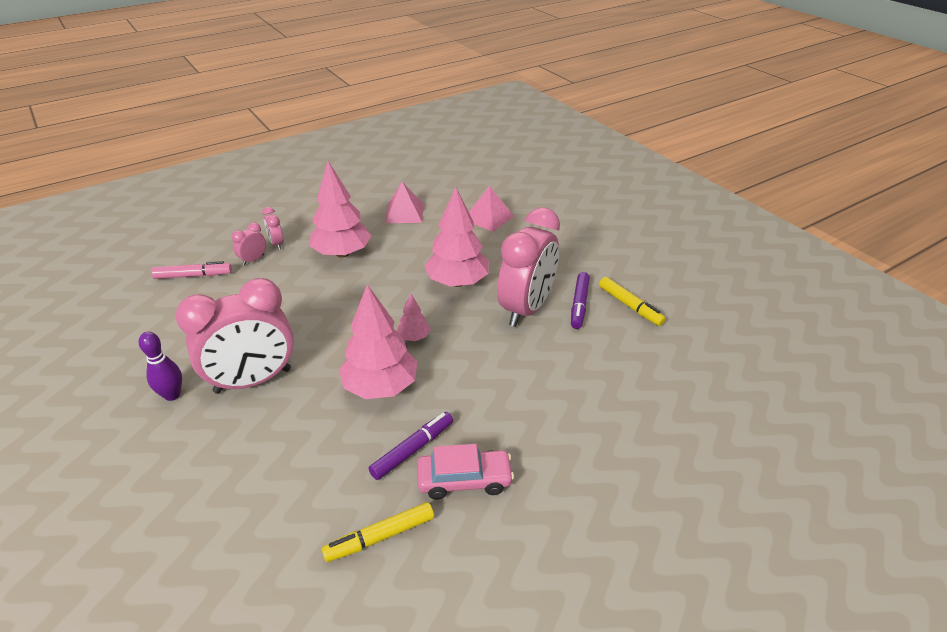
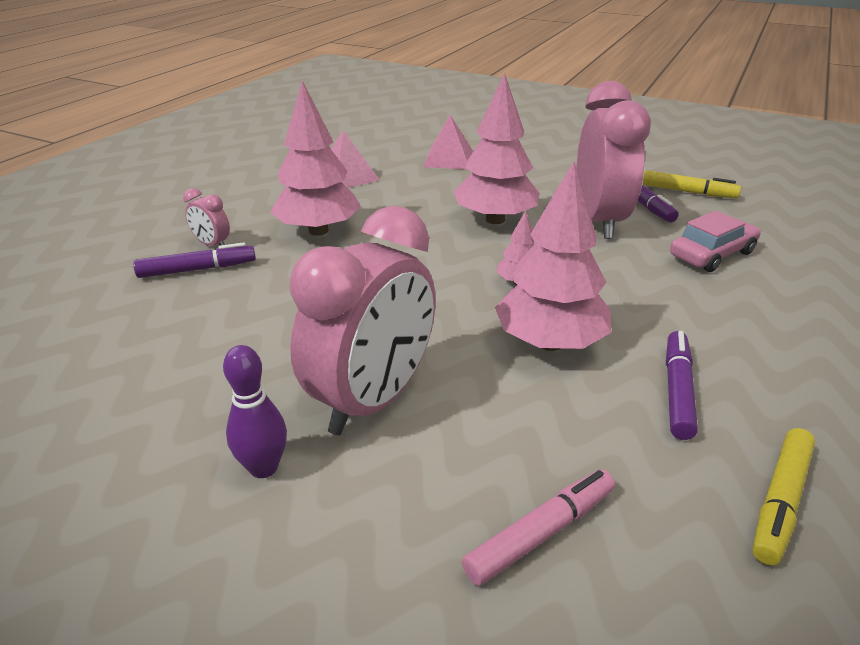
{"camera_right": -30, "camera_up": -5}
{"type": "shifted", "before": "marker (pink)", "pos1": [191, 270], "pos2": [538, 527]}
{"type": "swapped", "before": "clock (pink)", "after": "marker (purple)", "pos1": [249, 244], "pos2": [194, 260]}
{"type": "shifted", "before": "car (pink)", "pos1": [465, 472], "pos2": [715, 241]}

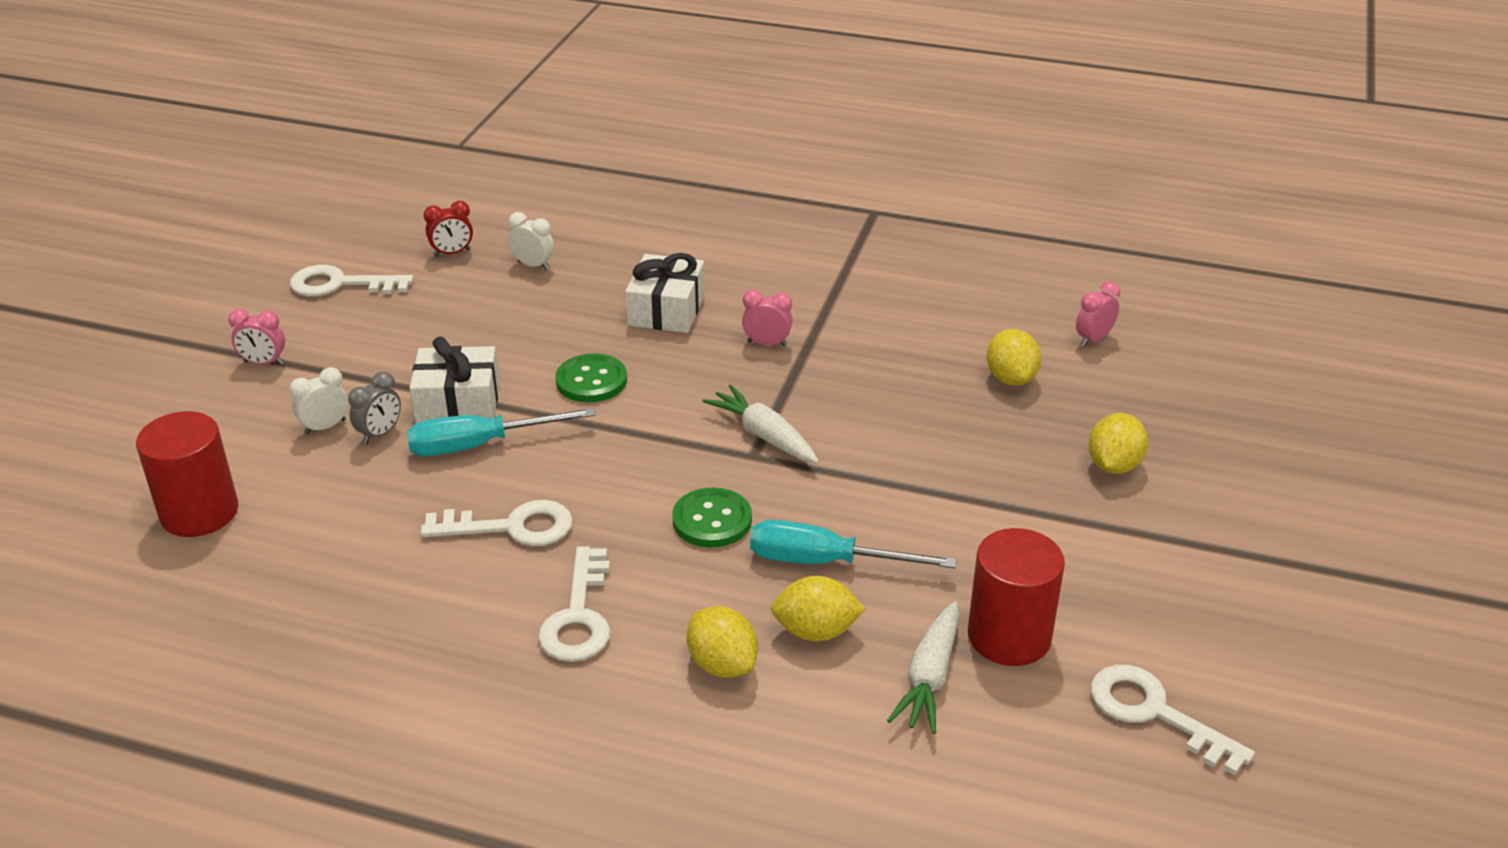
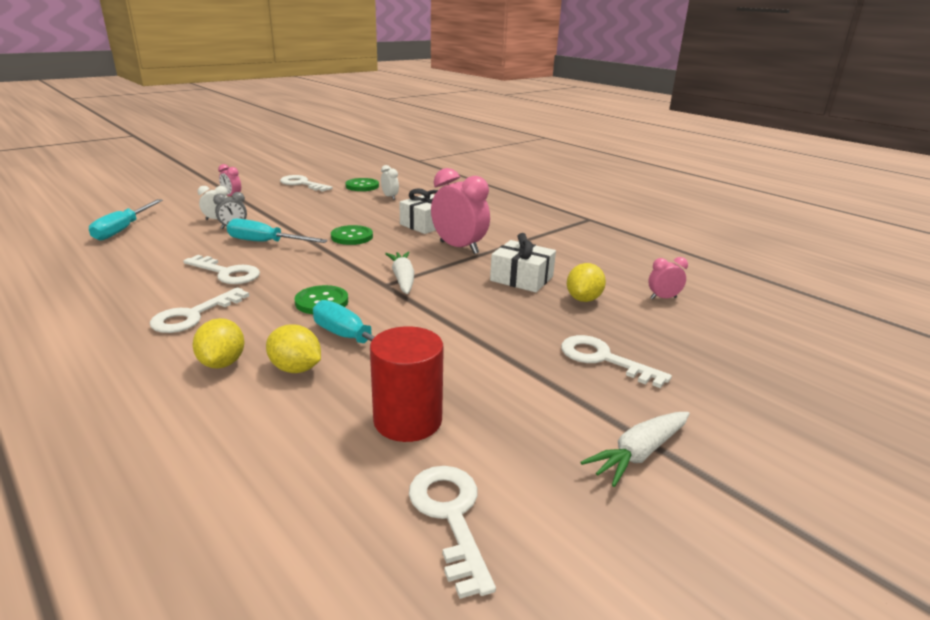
{"camera_right": 30, "camera_up": -10}
{"type": "swapped", "before": "cylinder (red)", "after": "screwdriver (turquoise)", "pos1": [187, 474], "pos2": [126, 220]}
{"type": "shifted", "before": "gift (white)", "pos1": [454, 380], "pos2": [523, 262]}
{"type": "swapped", "before": "clock (red)", "after": "button (green)", "pos1": [448, 229], "pos2": [362, 184]}
{"type": "scaled", "before": "clock (pink)", "pos1": [767, 318], "pos2": [460, 211], "scale": 2.04}
{"type": "shifted", "before": "carrot (white)", "pos1": [923, 667], "pos2": [635, 449]}
{"type": "swapped", "before": "lemon (yellow)", "after": "key (white)", "pos1": [1118, 443], "pos2": [616, 361]}

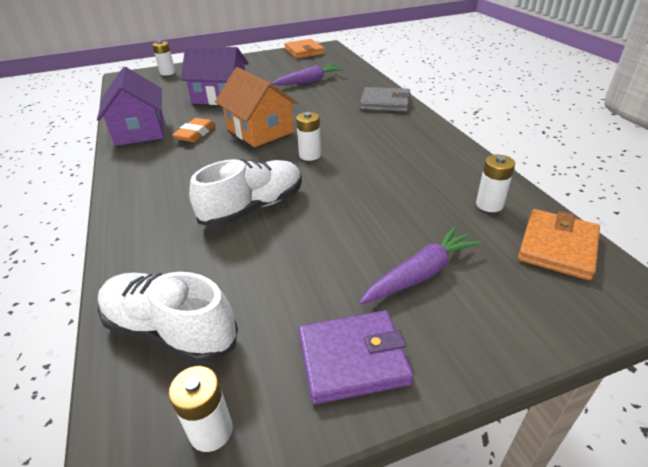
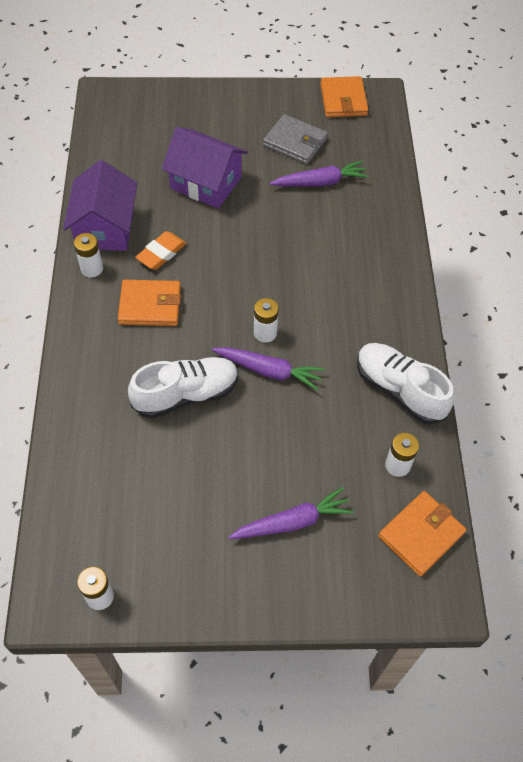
{"camera_right": 15, "camera_up": 20}
{"type": "shifted", "before": "shoe (white)", "pos1": [168, 318], "pos2": [405, 383]}
{"type": "shifted", "before": "battery (white)", "pos1": [163, 58], "pos2": [88, 255]}
{"type": "gone", "before": "house (orange)", "pos1": [256, 107]}
{"type": "gone", "before": "wallet (purple)", "pos1": [356, 357]}
{"type": "shifted", "before": "wallet (grey)", "pos1": [385, 99], "pos2": [295, 139]}
{"type": "new", "after": "wallet (orange)", "pos2": [149, 303]}
{"type": "new", "after": "carrot (purple)", "pos2": [268, 369]}

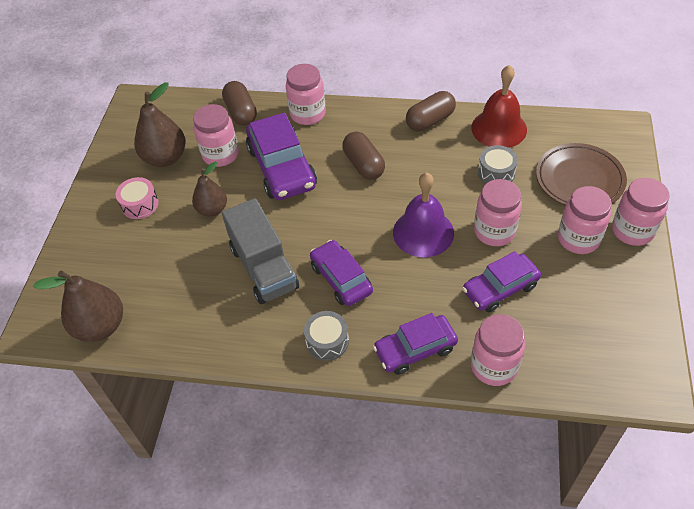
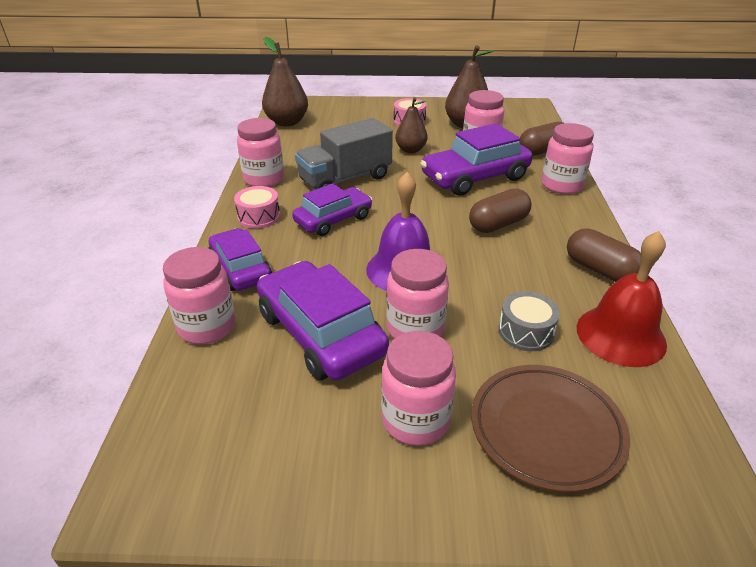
{"camera_right": 80, "camera_up": -15}
{"type": "repainted", "before": "drum (grey)", "after": "drum (pink)", "pos1": [326, 336], "pos2": [257, 207]}
{"type": "scaled", "before": "car (purple)", "pos1": [501, 281], "pos2": [323, 320], "scale": 1.53}
{"type": "shifted", "before": "jar (pink)", "pos1": [641, 212], "pos2": [260, 152]}

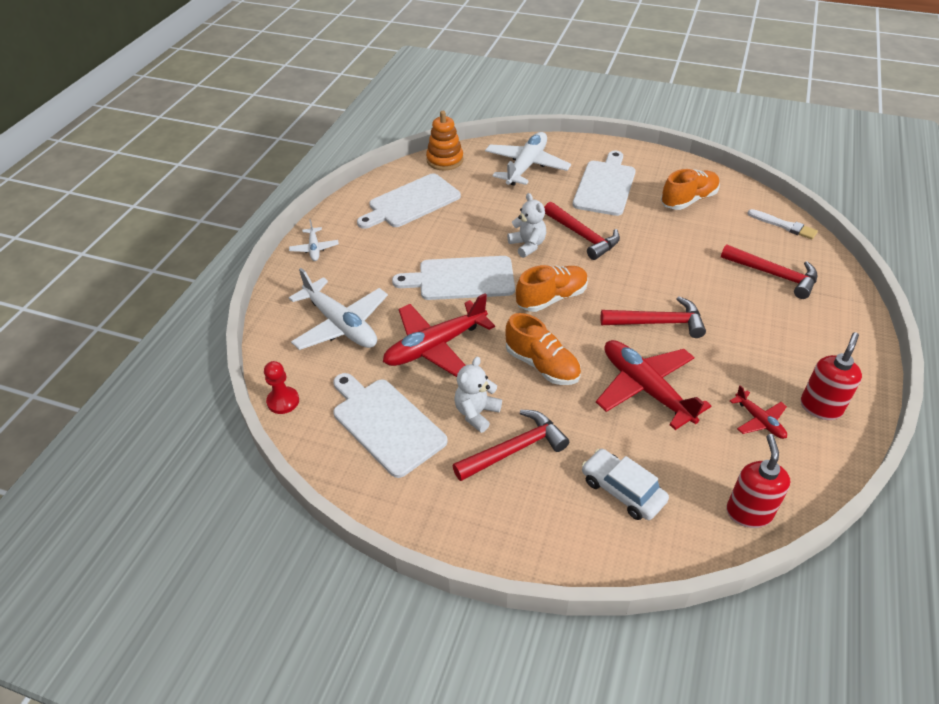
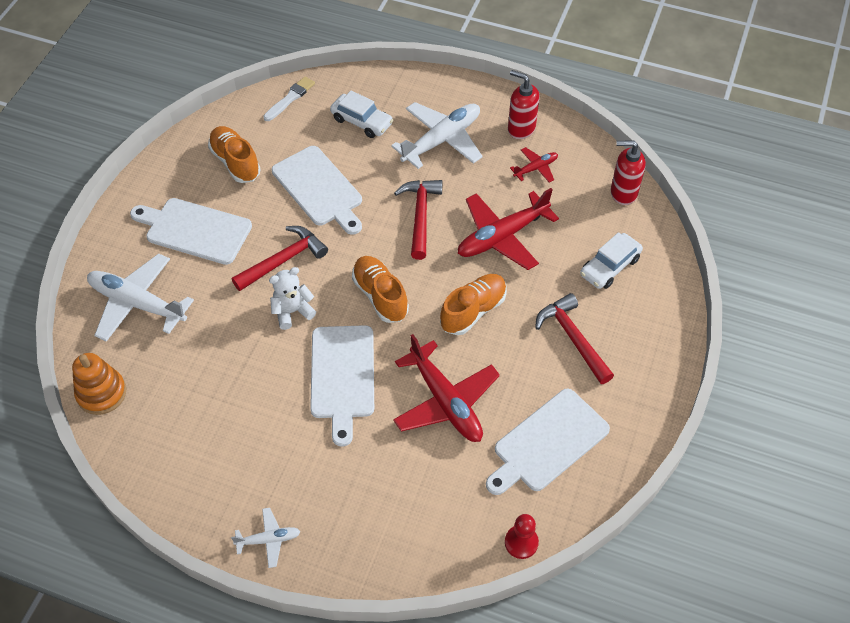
{"camera_right": -90, "camera_up": 10}
{"type": "shifted", "before": "plane (white)", "pos1": [338, 309], "pos2": [437, 135]}
{"type": "shifted", "before": "cutting board (white)", "pos1": [409, 201], "pos2": [317, 190]}
{"type": "gone", "before": "teddy bear (white)", "pos1": [478, 394]}
{"type": "swapped", "before": "hammer (red)", "after": "car (white)", "pos1": [769, 271], "pos2": [361, 114]}

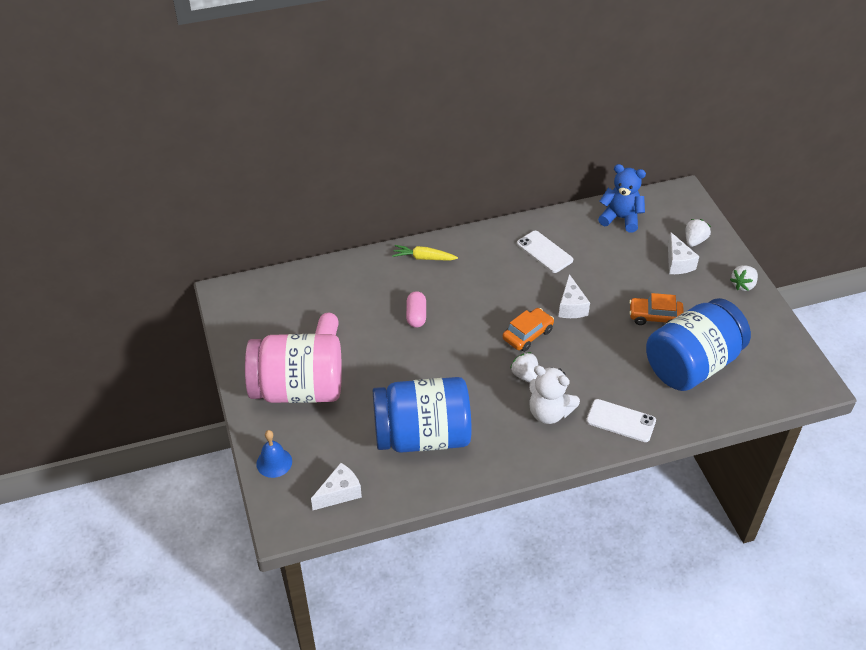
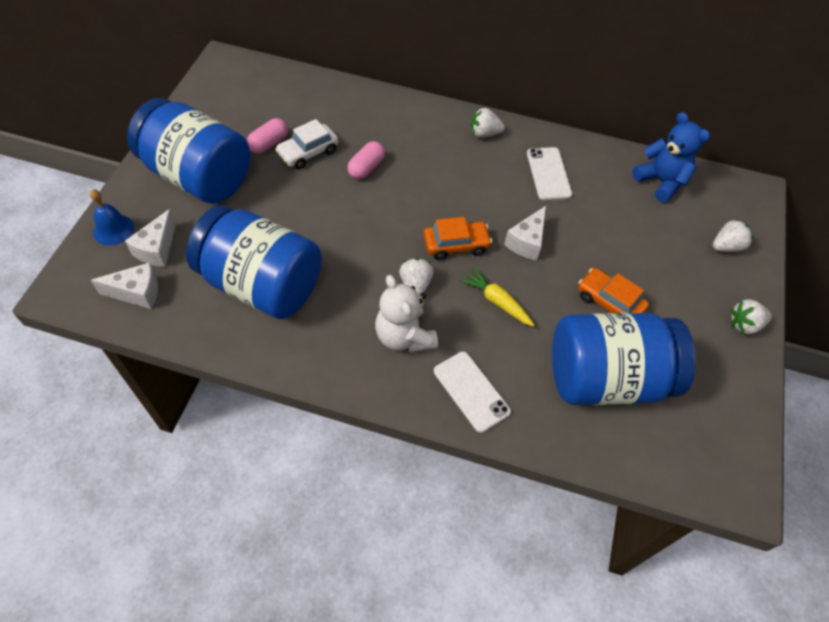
{"camera_right": 30, "camera_up": 10}
{"type": "repainted", "before": "jar (pink)", "after": "jar (blue)", "pos1": [293, 368], "pos2": [188, 151]}
{"type": "shifted", "before": "carrot (yellow)", "pos1": [425, 252], "pos2": [496, 297]}
{"type": "shifted", "before": "cheese (white)", "pos1": [683, 253], "pos2": [150, 238]}
{"type": "new", "after": "car (white)", "pos2": [306, 144]}
{"type": "new", "after": "strawberry (white)", "pos2": [488, 123]}

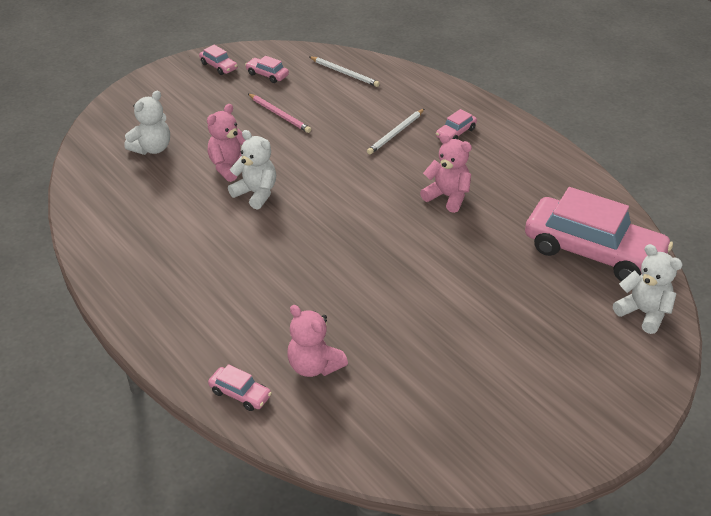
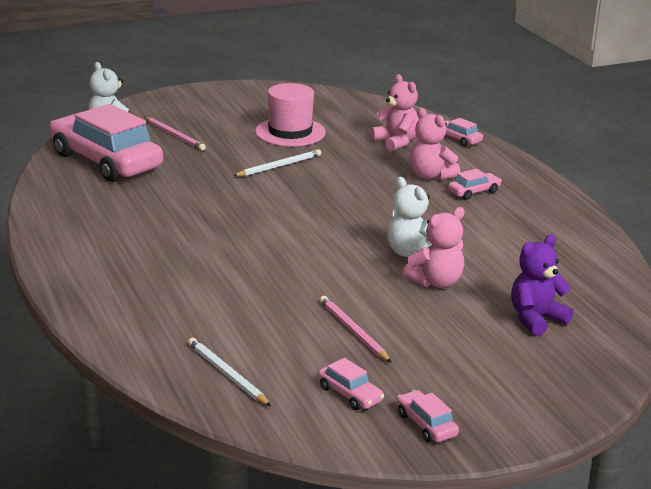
{"camera_right": -165, "camera_up": -15}
{"type": "repainted", "before": "teddy bear (white)", "after": "teddy bear (purple)", "pos1": [147, 123], "pos2": [542, 285]}
{"type": "shifted", "before": "pencil (white)", "pos1": [395, 132], "pos2": [277, 162]}
{"type": "shifted", "before": "teddy bear (pink)", "pos1": [446, 173], "pos2": [435, 144]}
{"type": "shifted", "before": "car (pink)", "pos1": [456, 124], "pos2": [475, 184]}
{"type": "new", "after": "pencil (pink)", "pos2": [175, 133]}
{"type": "new", "after": "hat (pink)", "pos2": [290, 114]}

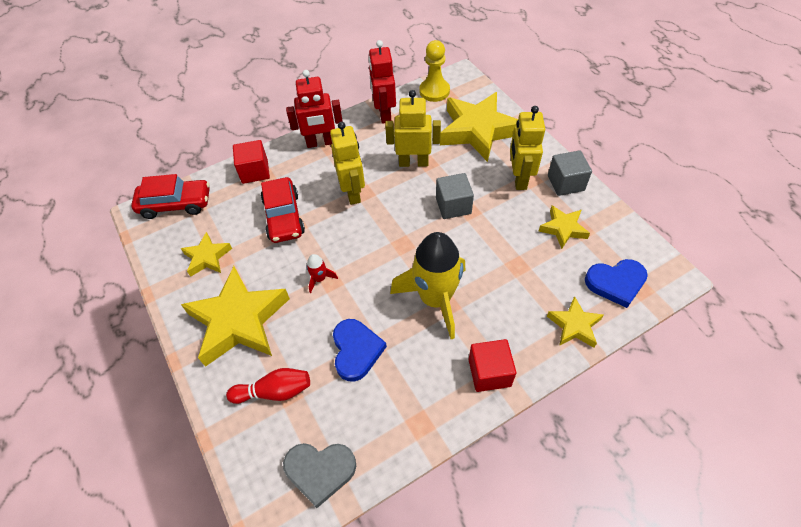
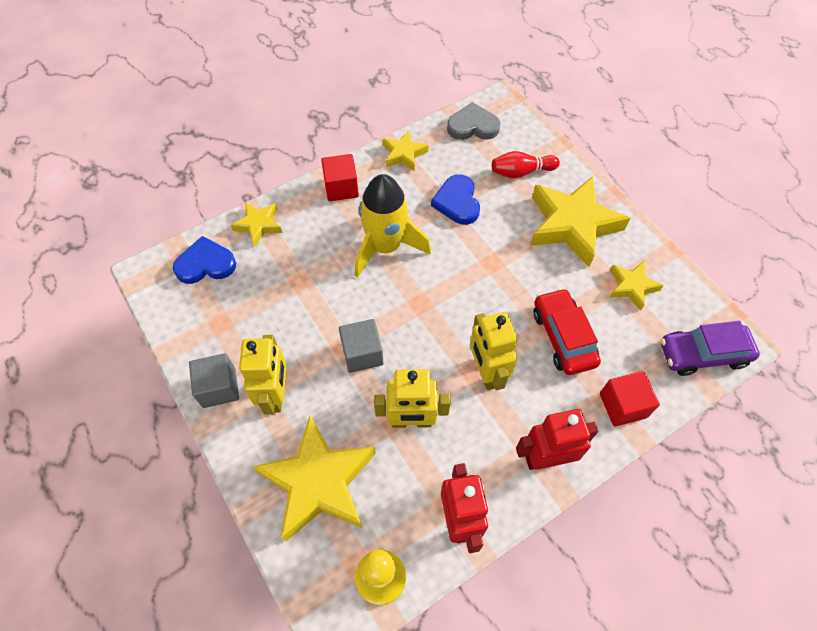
{"camera_right": 175, "camera_up": 5}
{"type": "repainted", "before": "car (red)", "after": "car (purple)", "pos1": [170, 196], "pos2": [710, 348]}
{"type": "gone", "before": "rocket (red)", "pos1": [322, 273]}
{"type": "shifted", "before": "star (yellow)", "pos1": [564, 227], "pos2": [406, 150]}

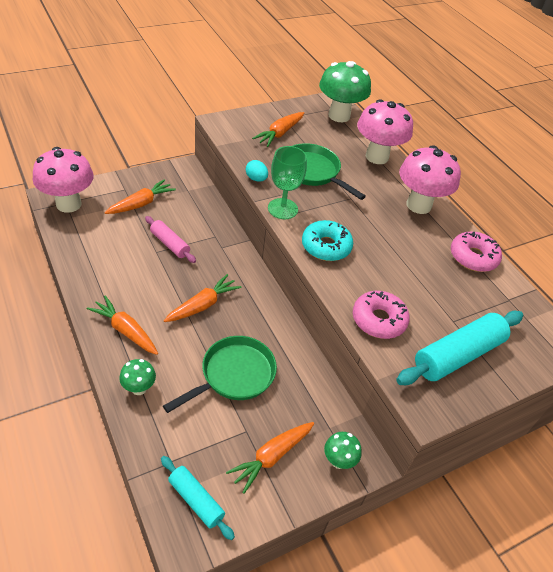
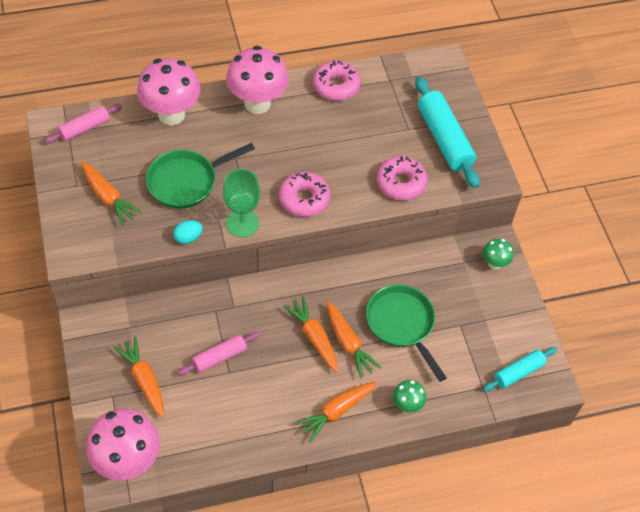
{"camera_right": -75, "camera_up": 10}
{"type": "shifted", "before": "carrot (orange)", "pos1": [270, 458], "pos2": [354, 339]}
{"type": "repainted", "before": "donut (turquoise)", "after": "donut (pink)", "pos1": [327, 240], "pos2": [304, 194]}
{"type": "swapped", "before": "mushroom (green)", "after": "rolling pin (pink)", "pos1": [345, 91], "pos2": [83, 123]}

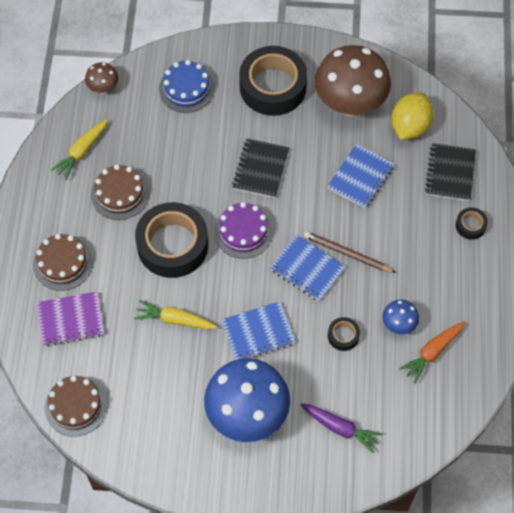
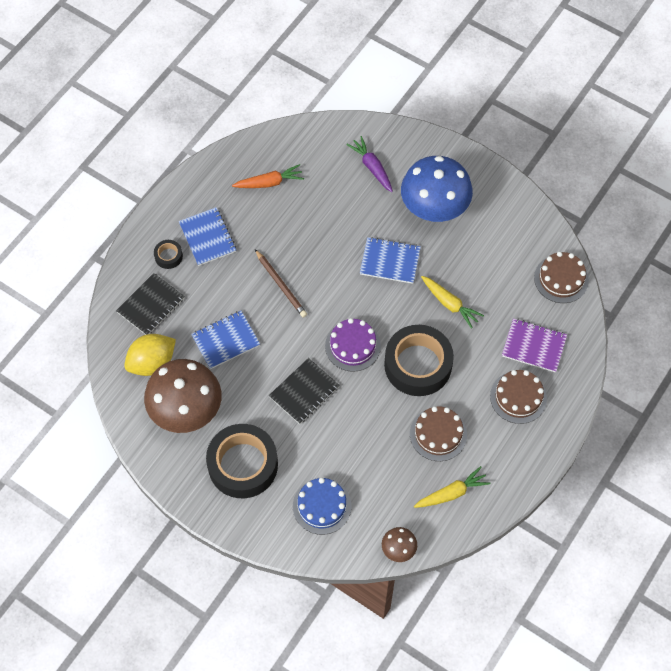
{"camera_right": -150, "camera_up": 0}
{"type": "shifted", "before": "notebook (blue)", "pos1": [308, 268], "pos2": [207, 236]}
{"type": "gone", "before": "tape (black)", "pos1": [344, 334]}
{"type": "gone", "before": "mushroom (blue)", "pos1": [400, 317]}

